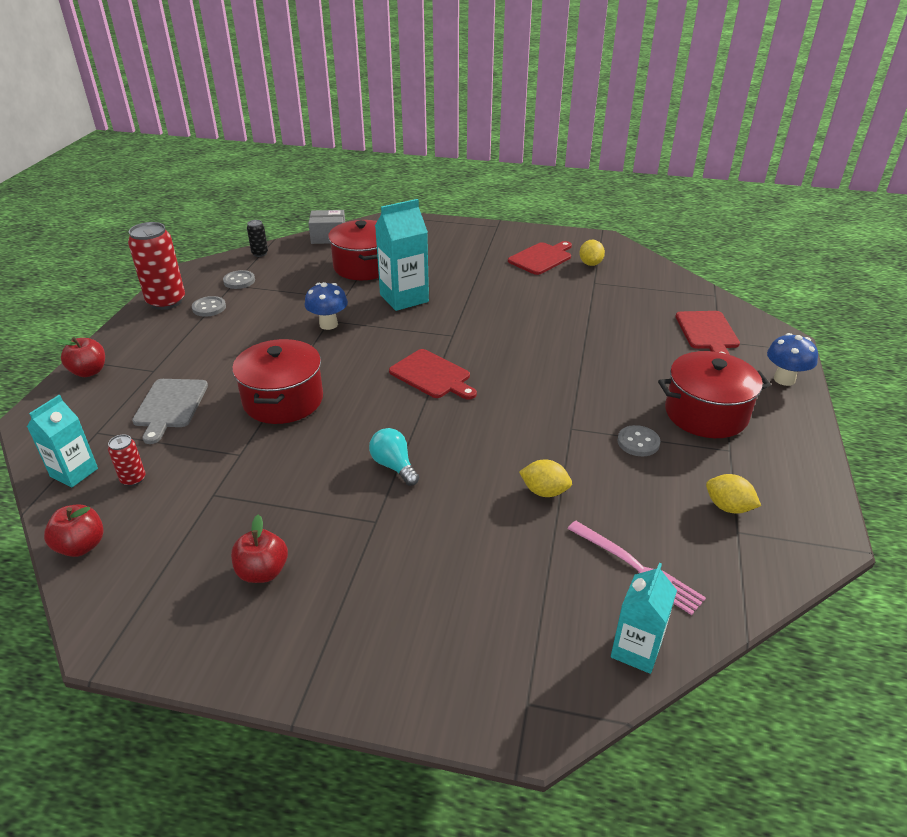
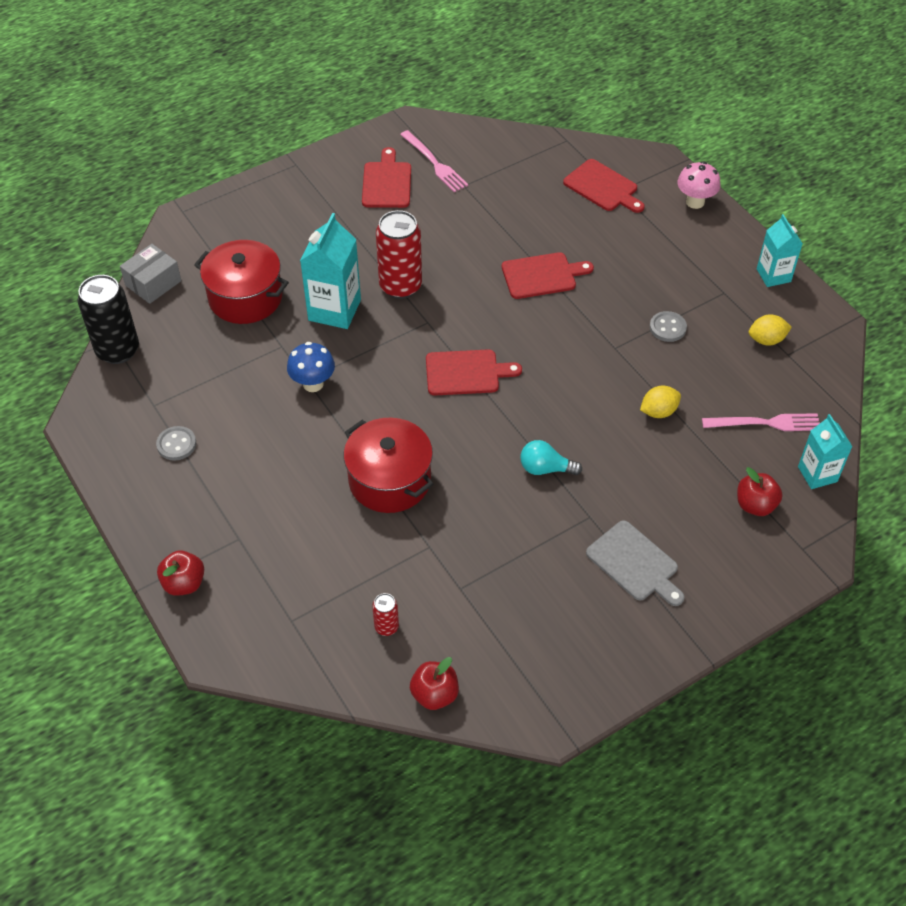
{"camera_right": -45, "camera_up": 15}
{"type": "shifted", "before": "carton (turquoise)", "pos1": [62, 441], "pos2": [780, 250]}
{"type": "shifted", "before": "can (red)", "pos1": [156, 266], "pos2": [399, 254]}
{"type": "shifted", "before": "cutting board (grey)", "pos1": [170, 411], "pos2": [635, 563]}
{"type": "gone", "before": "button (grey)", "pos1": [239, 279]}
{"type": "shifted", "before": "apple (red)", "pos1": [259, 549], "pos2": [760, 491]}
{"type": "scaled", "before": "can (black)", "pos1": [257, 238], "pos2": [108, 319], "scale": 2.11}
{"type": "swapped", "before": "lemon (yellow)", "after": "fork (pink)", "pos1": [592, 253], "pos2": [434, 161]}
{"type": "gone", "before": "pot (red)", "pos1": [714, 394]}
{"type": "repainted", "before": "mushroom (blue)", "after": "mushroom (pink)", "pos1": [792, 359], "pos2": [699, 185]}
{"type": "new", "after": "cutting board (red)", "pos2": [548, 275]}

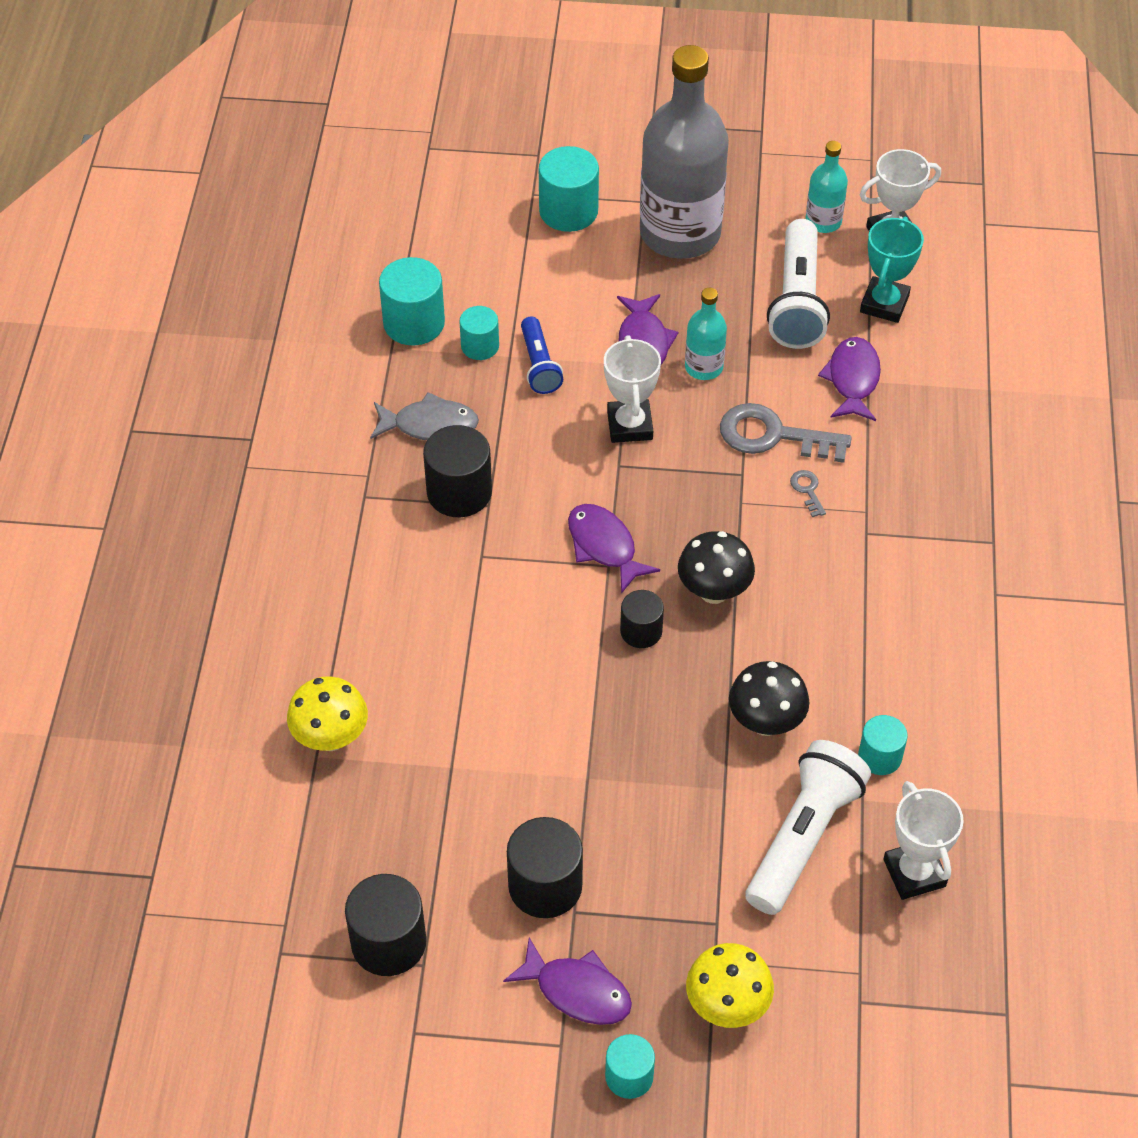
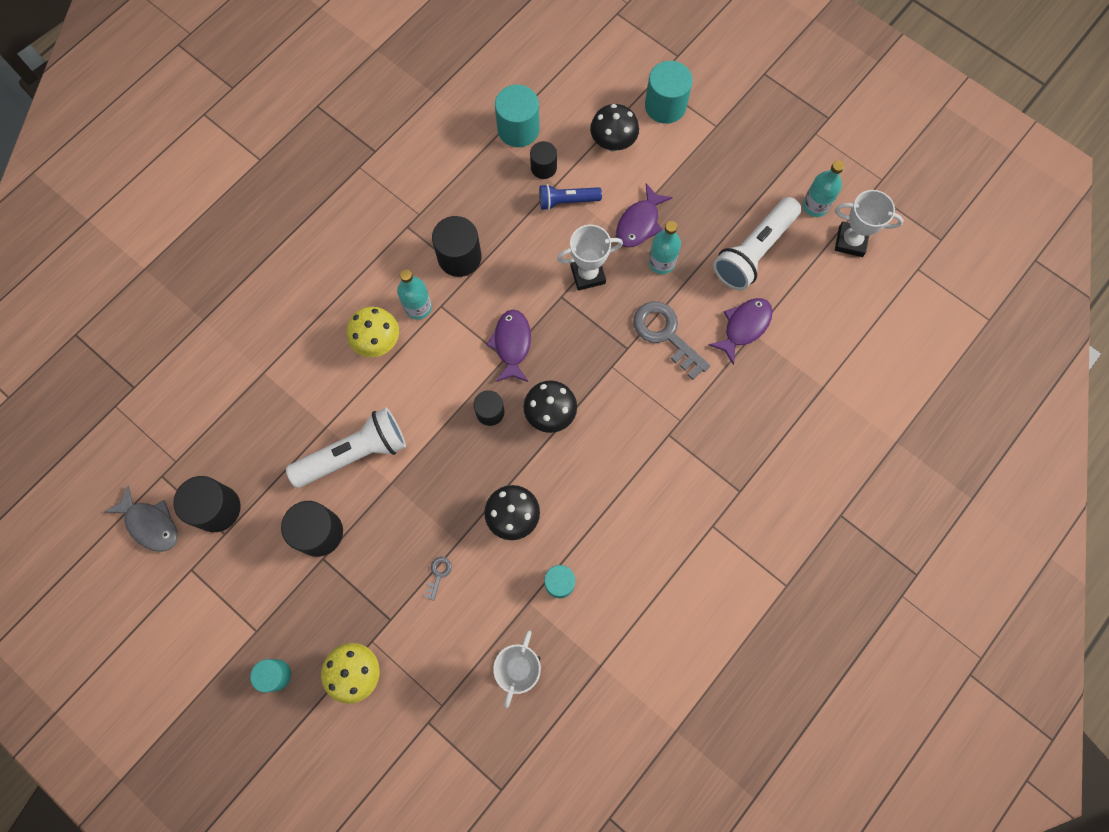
{"camera_right": 35, "camera_up": 20}
{"type": "shifted", "before": "mushroom (yellow)", "pos1": [327, 713], "pos2": [373, 332]}
{"type": "shifted", "before": "fish (grey)", "pos1": [424, 416], "pos2": [141, 518]}
{"type": "repainted", "before": "cylinder (turquoise)", "after": "cylinder (black)", "pos1": [479, 333], "pos2": [543, 160]}
{"type": "gone", "before": "fish (purple)", "pos1": [567, 981]}
{"type": "rotated", "before": "flashlight (blue)", "pos1": [542, 355], "pos2": [570, 197], "turn": 60}
{"type": "rotated", "before": "trophy (white)", "pos1": [632, 389], "pos2": [590, 258], "turn": 45}
{"type": "gone", "before": "bottle (grey)", "pos1": [684, 152]}
{"type": "shifted", "before": "flashlight (white)", "pos1": [808, 827], "pos2": [346, 448]}
{"type": "shifted", "before": "key (grey)", "pos1": [808, 493], "pos2": [438, 578]}
{"type": "gone", "before": "trophy (turquoise)", "pos1": [892, 270]}
{"type": "new", "after": "bottle (turquoise)", "pos2": [414, 294]}
{"type": "new", "after": "mushroom (black)", "pos2": [614, 128]}

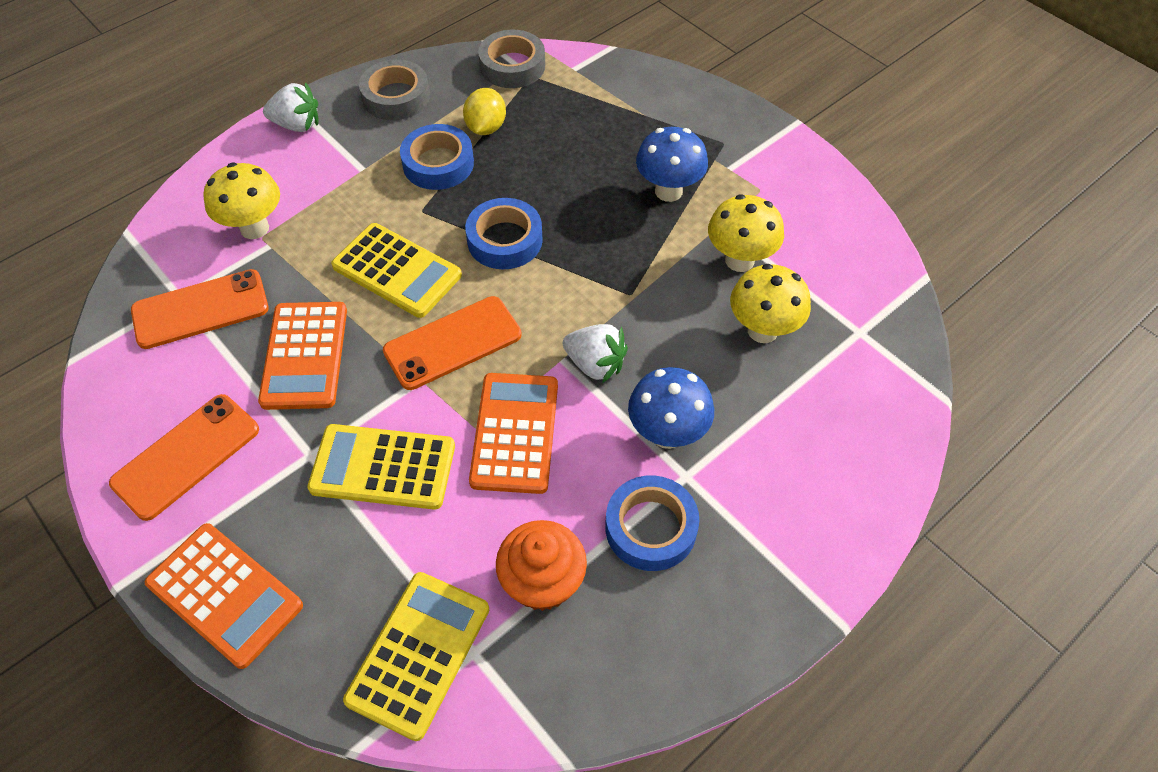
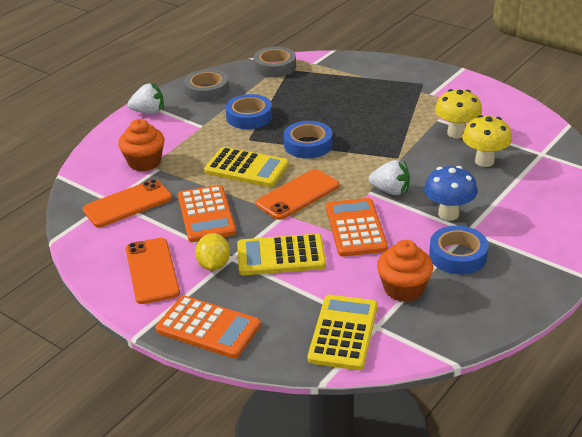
{"camera_right": -10, "camera_up": -20}
{"type": "rotated", "before": "phone (orange)", "pos1": [184, 457], "pos2": [153, 271], "turn": -45}
{"type": "swapped", "before": "mushroom (yellow)", "after": "cupcake (orange)", "pos1": [241, 201], "pos2": [141, 145]}
{"type": "shifted", "before": "lemon (yellow)", "pos1": [484, 111], "pos2": [212, 252]}
{"type": "gone", "before": "mushroom (blue)", "pos1": [672, 164]}

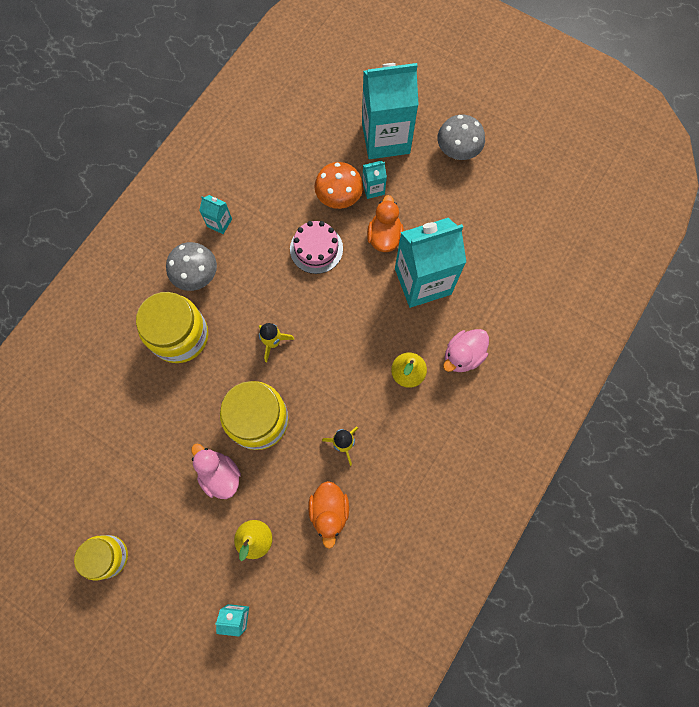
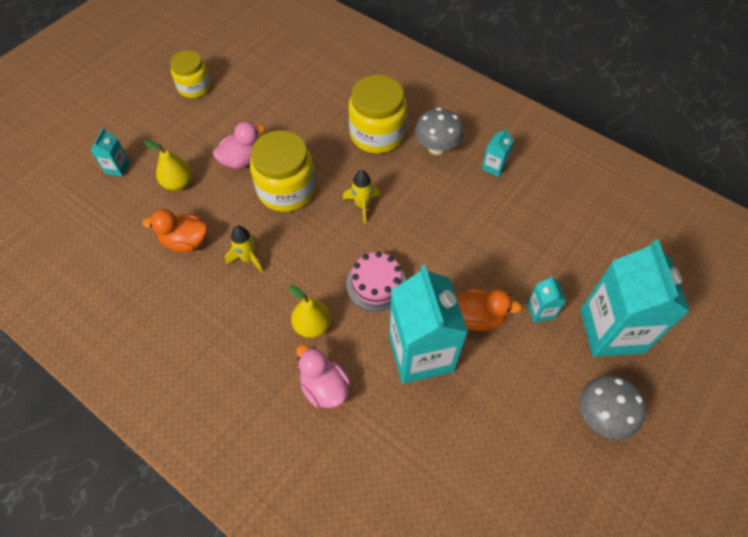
{"camera_right": 95, "camera_up": -15}
{"type": "shifted", "before": "cake (pink)", "pos1": [316, 247], "pos2": [376, 281]}
{"type": "gone", "before": "mushroom (orange)", "pos1": [338, 185]}

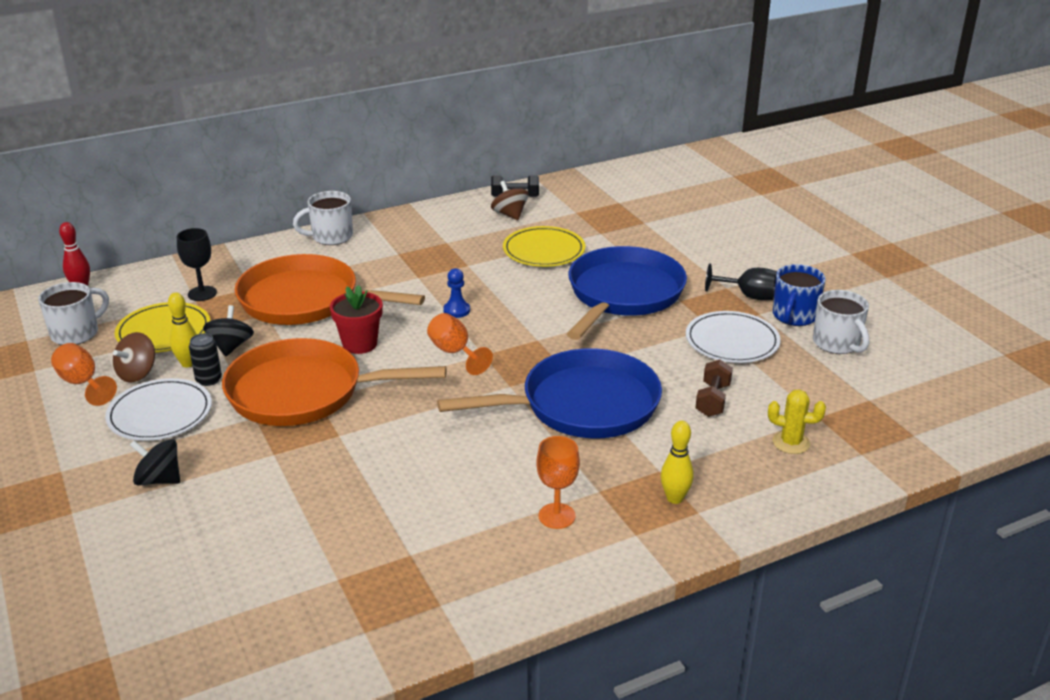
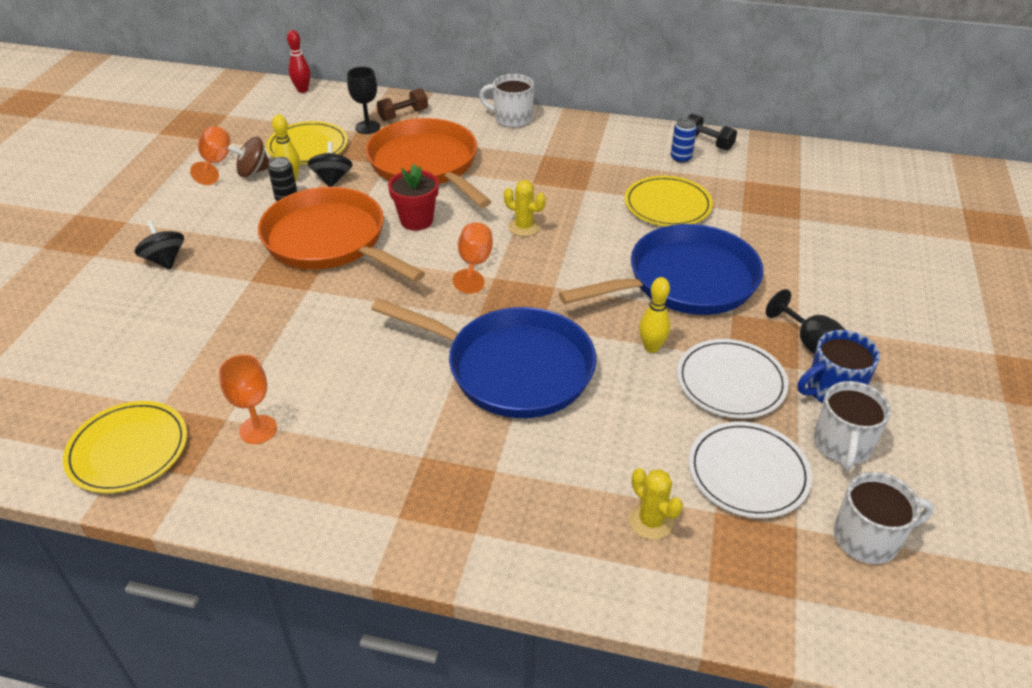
{"camera_right": 40, "camera_up": 10}
{"type": "shifted", "before": "mug (white)", "pos1": [73, 313], "pos2": [884, 518]}
{"type": "shifted", "before": "plate (white)", "pos1": [158, 409], "pos2": [750, 469]}
{"type": "rotated", "before": "spinning top (black)", "pos1": [228, 330], "pos2": [330, 164], "turn": -45}
{"type": "swapped", "before": "pawn (blue)", "after": "cactus (yellow)", "pos1": [456, 293], "pos2": [525, 208]}
{"type": "swapped", "before": "spinning top (brown)", "after": "can (blue)", "pos1": [510, 200], "pos2": [684, 140]}
{"type": "shifted", "before": "goblet (orange)", "pos1": [558, 482], "pos2": [248, 399]}
{"type": "shifted", "before": "bowling pin (yellow)", "pos1": [677, 462], "pos2": [654, 315]}
{"type": "shifted", "before": "dumbbell (brown)", "pos1": [714, 388], "pos2": [402, 104]}
{"type": "new", "after": "plate (yellow)", "pos2": [125, 447]}

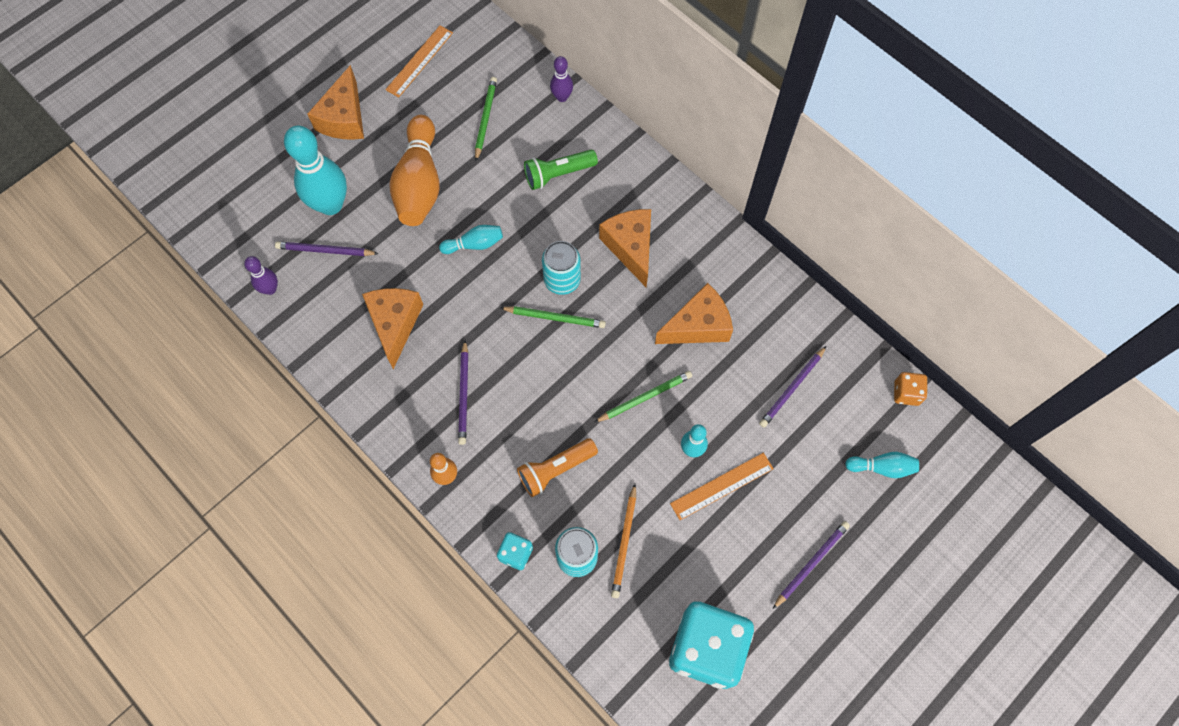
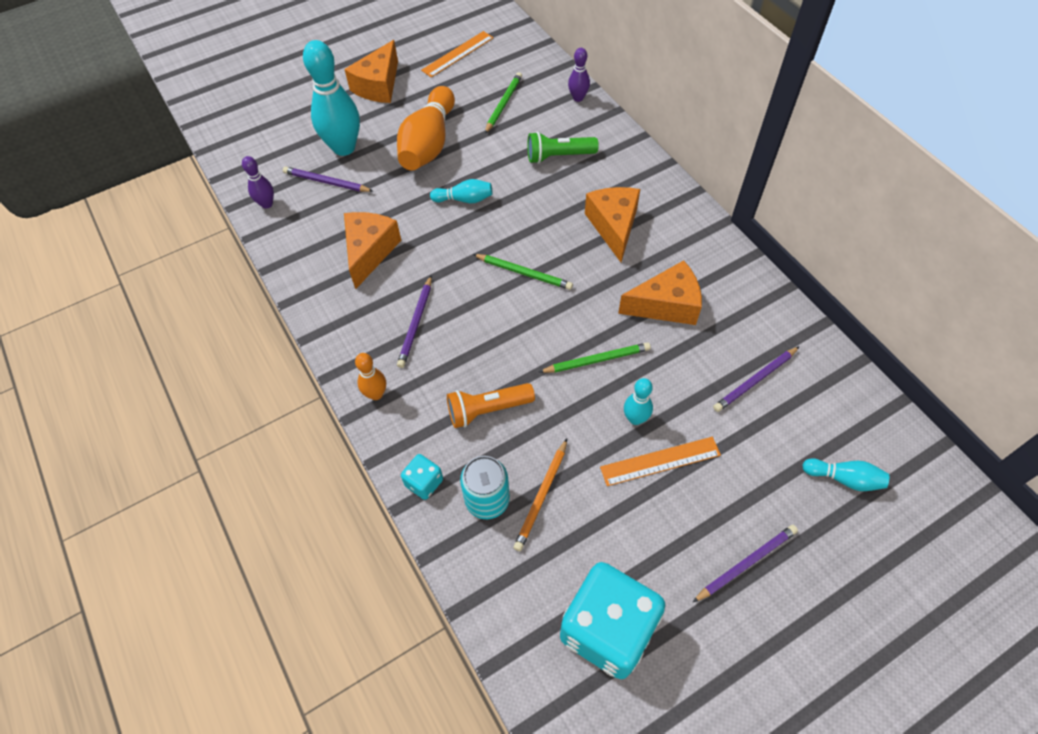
{"camera_right": 15, "camera_up": -10}
{"type": "gone", "before": "can (turquoise)", "pos1": [561, 268]}
{"type": "gone", "before": "dice (orange)", "pos1": [910, 389]}

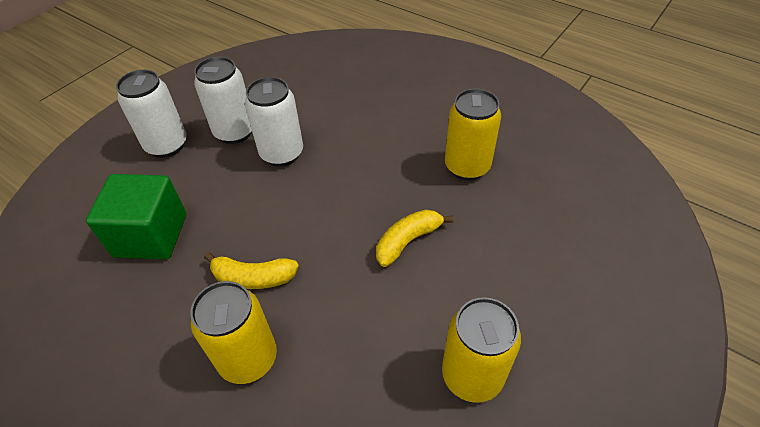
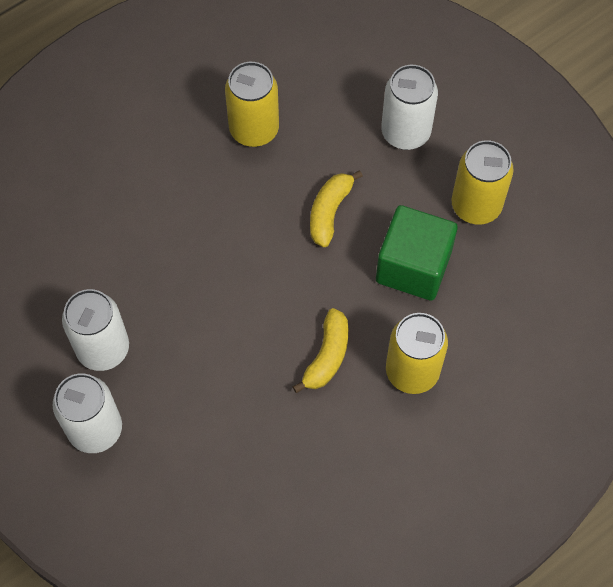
{"camera_right": -75, "camera_up": 15}
{"type": "shifted", "before": "cube (green)", "pos1": [136, 217], "pos2": [417, 253]}
{"type": "shifted", "before": "can (white)", "pos1": [274, 122], "pos2": [409, 107]}
{"type": "rotated", "before": "banana (yellow)", "pos1": [414, 238], "pos2": [336, 208], "turn": 45}

